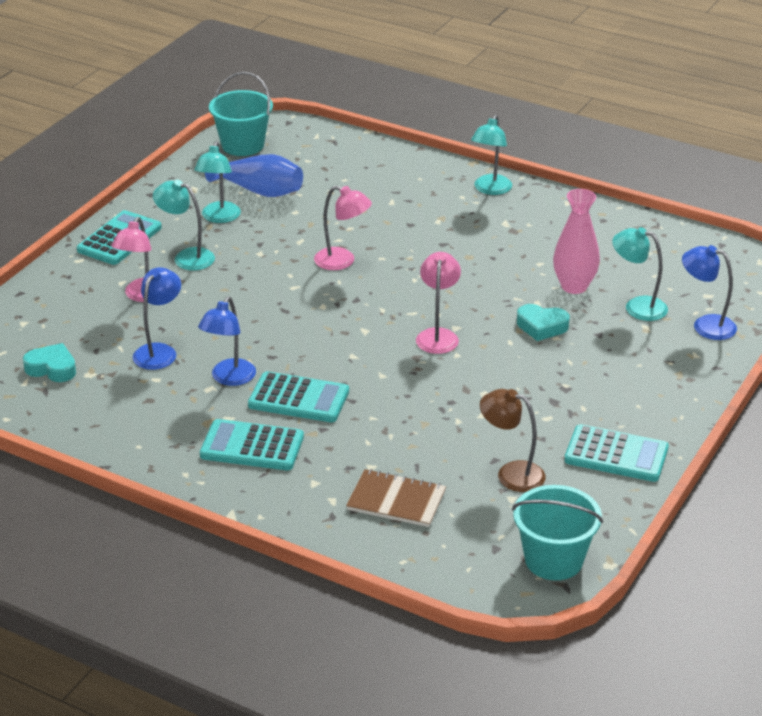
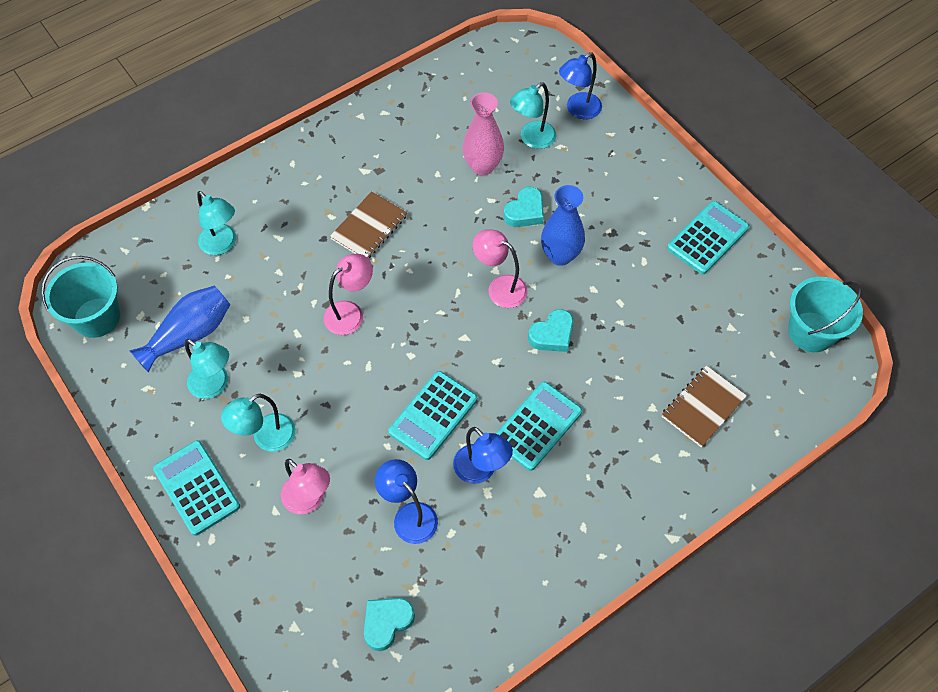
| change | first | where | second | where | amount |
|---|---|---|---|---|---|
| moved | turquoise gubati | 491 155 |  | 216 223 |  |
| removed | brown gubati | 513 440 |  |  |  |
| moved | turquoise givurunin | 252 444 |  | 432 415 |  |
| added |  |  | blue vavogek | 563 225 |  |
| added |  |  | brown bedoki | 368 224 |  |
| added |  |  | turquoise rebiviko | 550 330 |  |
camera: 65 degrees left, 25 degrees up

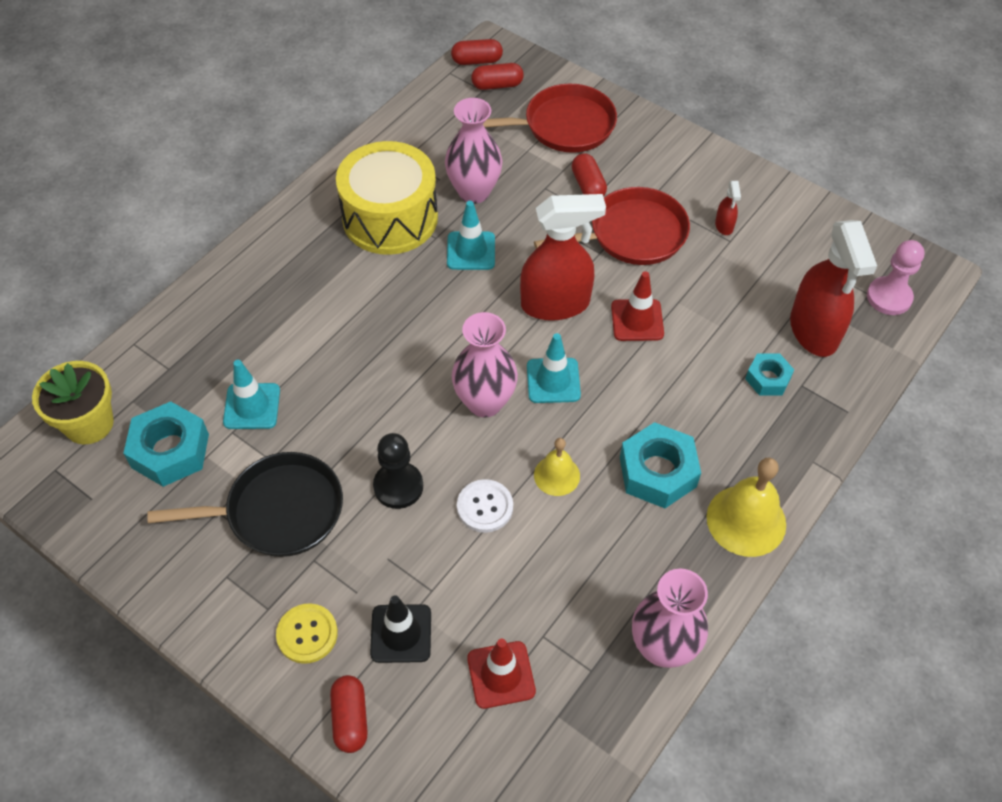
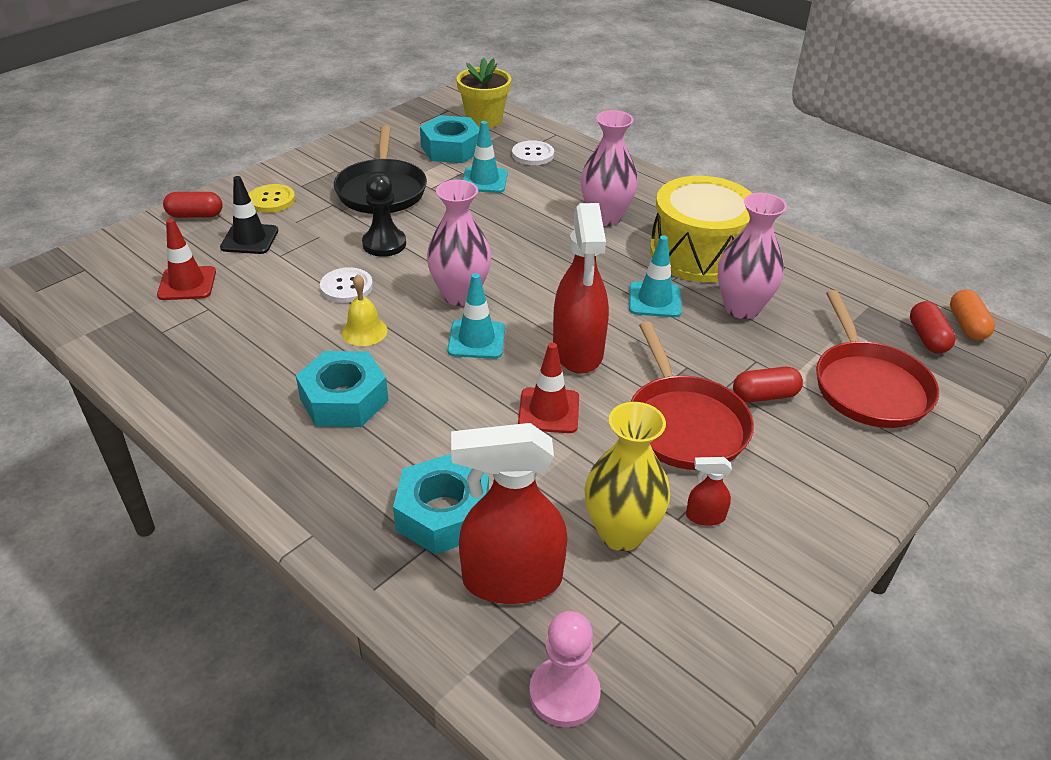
| change | first | where | second | where | amount |
|---|---|---|---|---|---|
| recoloured | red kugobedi | 477 52 | orange kugobedi | 972 314 |  |
| resized | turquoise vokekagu | 769 374 |  | 441 504 | x1.70 |
| removed | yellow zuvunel | 746 507 |  |  |  |
| moved | pink vavogek | 670 618 |  | 609 168 |  |
| added |  |  | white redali | 533 152 |  |
| added |  |  | yellow vavogek | 627 476 |  |
camera: 95 degrees right, 15 degrees down

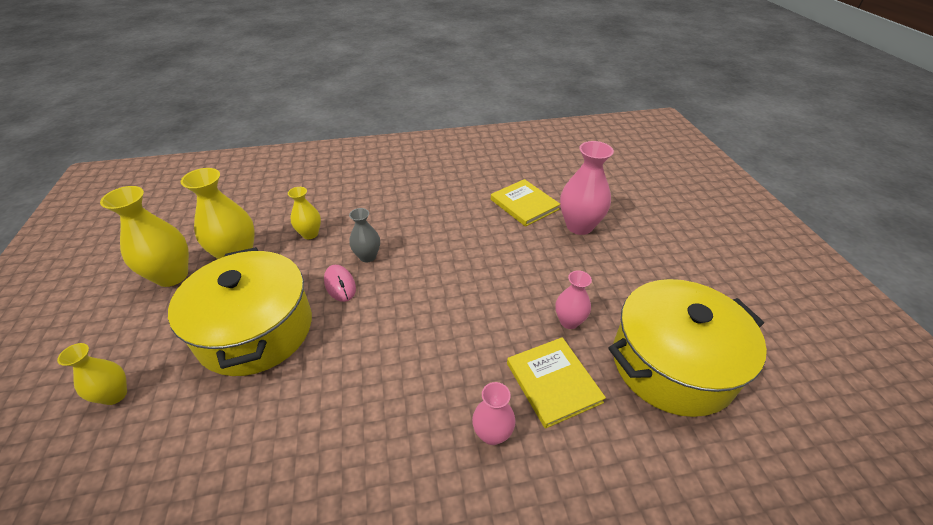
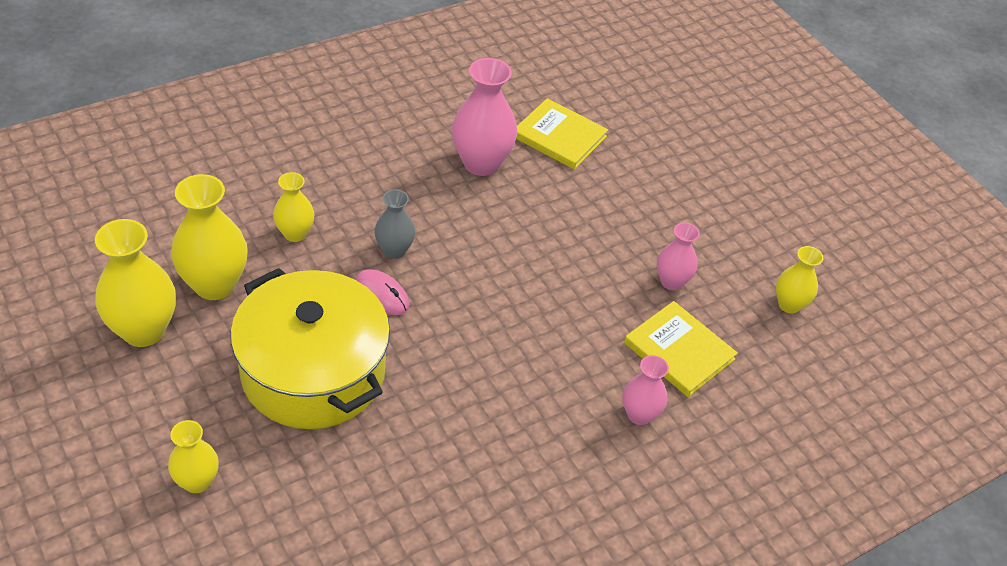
| change | first | where | second | where | amount |
|---|---|---|---|---|---|
| moved | pink vavogek | 587 188 |  | 484 117 |  |
| replaced | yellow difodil | 687 348 | yellow vavogek | 799 280 |  |
camera: 25 degrees left, 5 degrees up

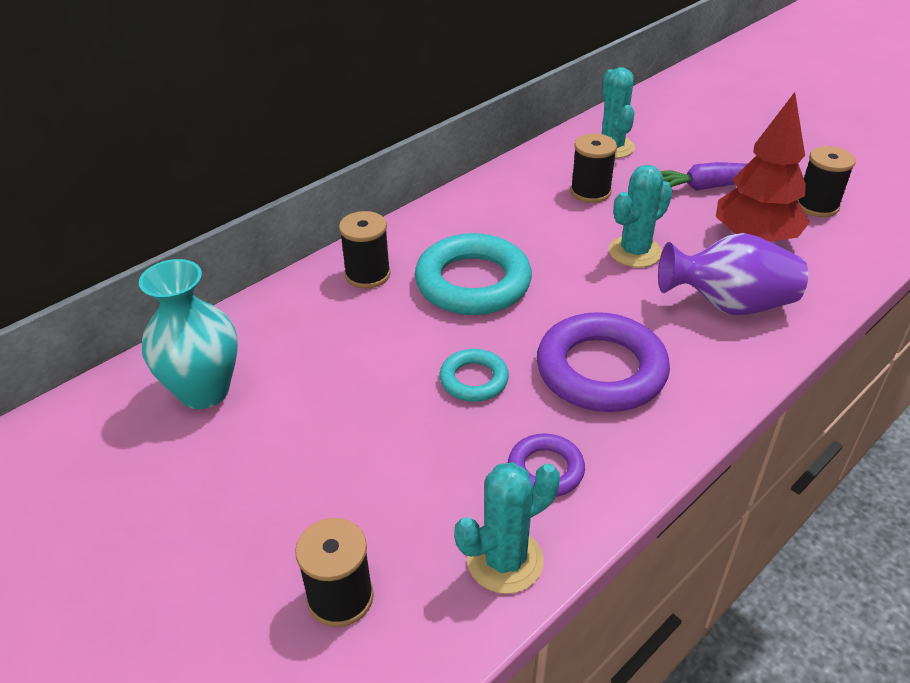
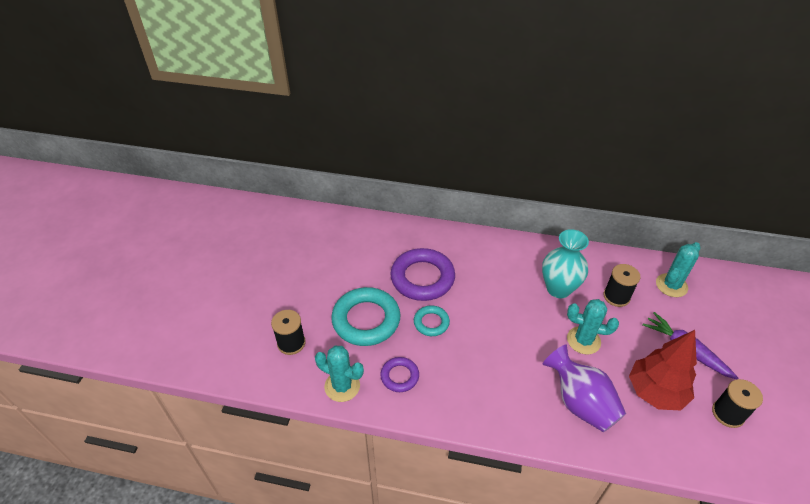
| change | first | where | second | where | amount |
|---|---|---|---|---|---|
| removed | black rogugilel | 365 250 |  |  |  |
| moved | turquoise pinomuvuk | 473 274 |  | 365 316 |  |
| moved | turquoise vavogek | 188 334 |  | 565 263 |  |
| moved | purple pinomuvuk | 603 362 |  | 422 274 |  |
camera: 55 degrees right, 5 degrees up

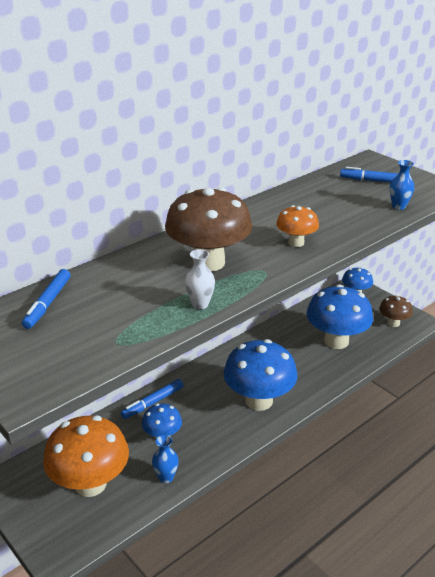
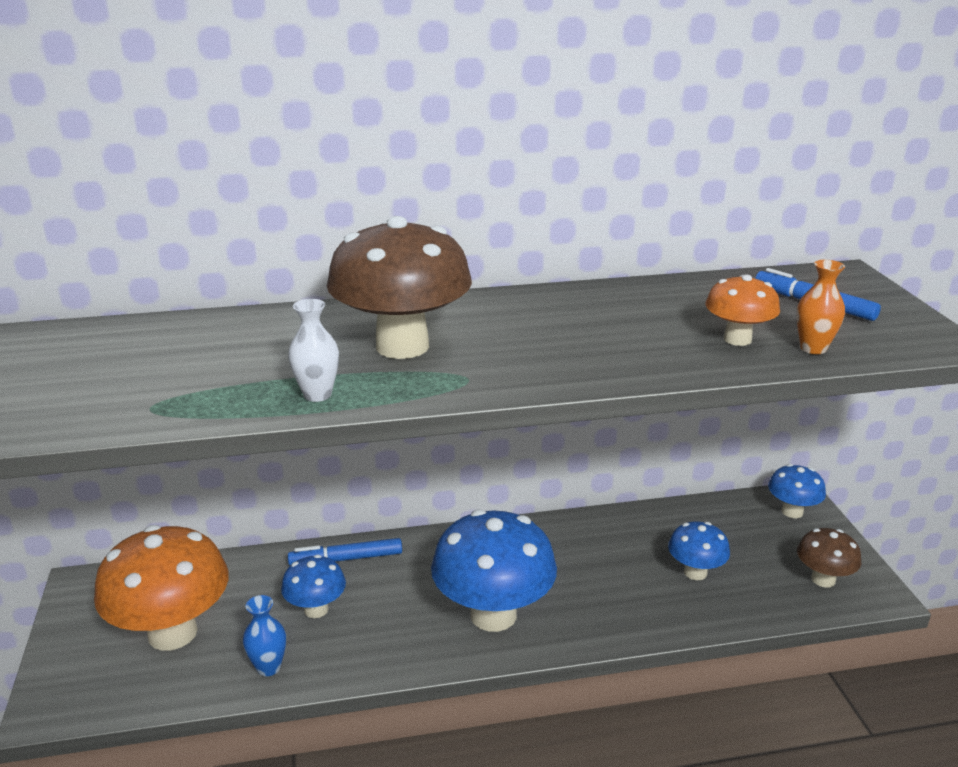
| change | first | where | second | where | amount |
|---|---|---|---|---|---|
| recoloured | blue vavogek | 402 185 | orange vavogek | 820 307 |  |
| moved | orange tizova | 297 226 |  | 742 310 |  |
| removed | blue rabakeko | 46 299 |  |  |  |
| resized | blue tizova | 339 316 |  | 699 550 | x0.52 |
camera: 30 degrees right, 5 degrees down

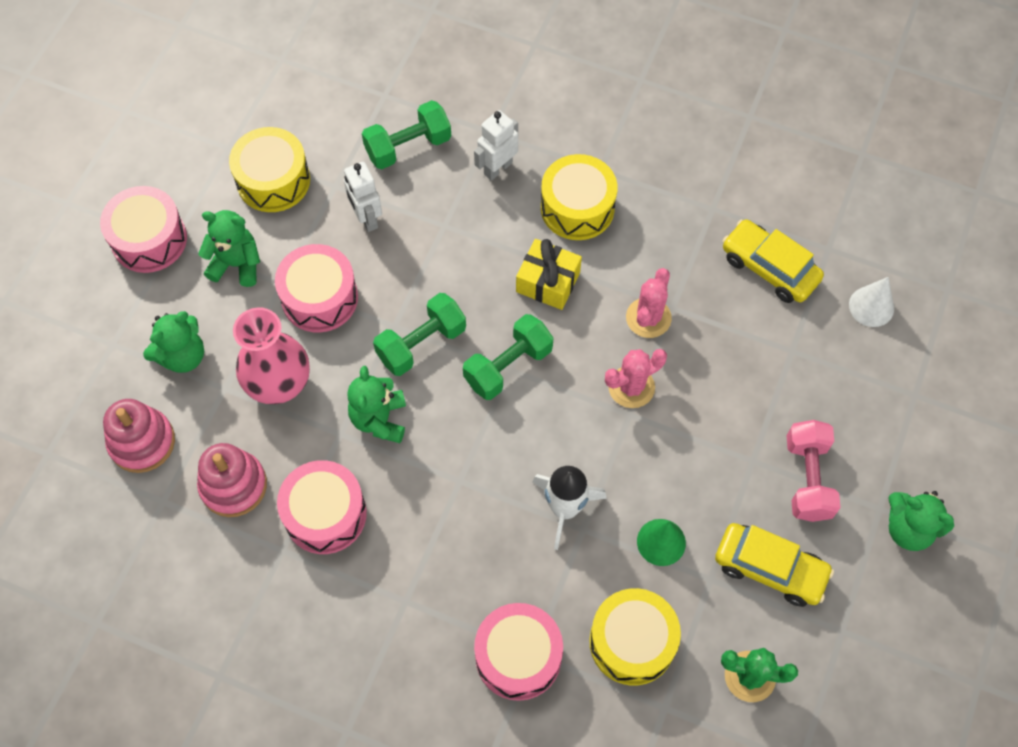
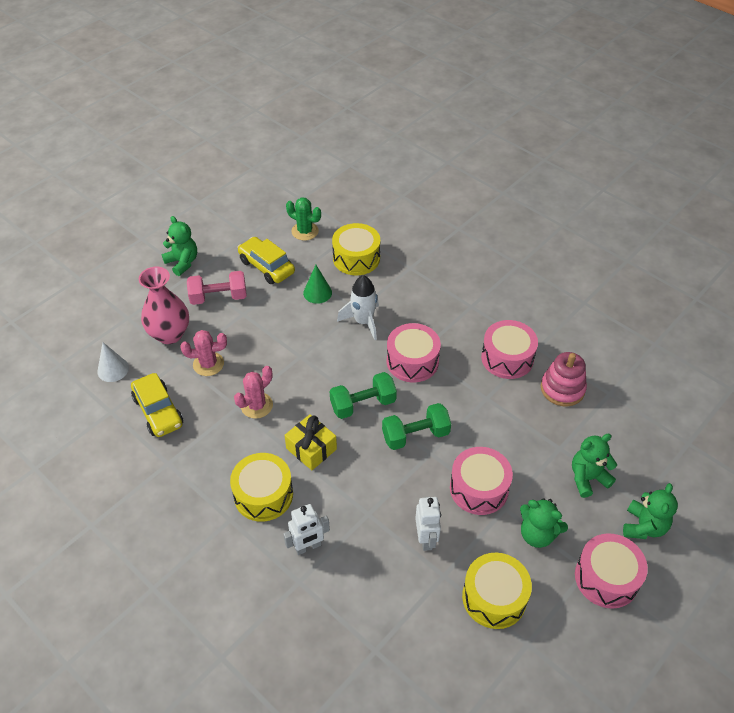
| change | first | where | second | where | amount |
|---|---|---|---|---|---|
| removed | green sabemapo | 406 134 |  |  |  |
| moved | pink vavogek | 271 355 |  | 164 305 |  |
| moved | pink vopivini | 636 378 |  | 203 353 |  |
| moved | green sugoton | 376 404 |  | 650 511 |  |
| removed | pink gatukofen | 139 436 |  |  |  |
| turned | pink sabemapo | 814 471 |  | 216 288 | 60 degrees clockwise |
| moved | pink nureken | 518 652 |  | 414 352 |  |
camera: 160 degrees left, 15 degrees down

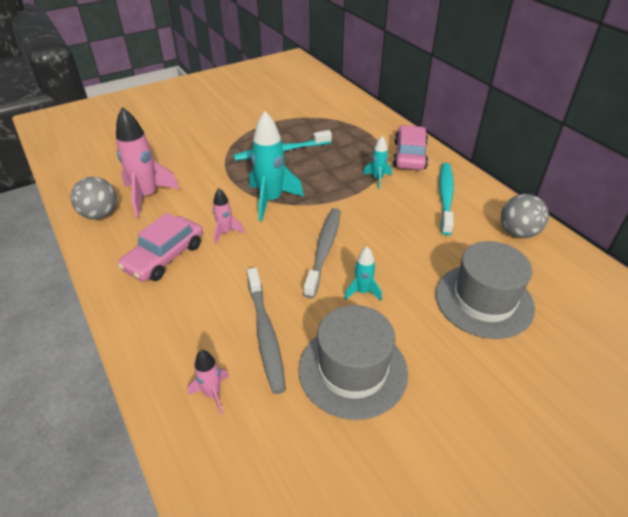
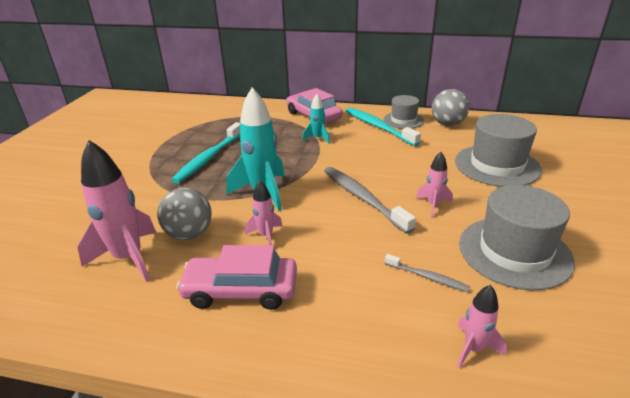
| change | first | where | second | where | amount |
|---|---|---|---|---|---|
| moved | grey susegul | 94 198 |  | 184 214 |  |
| turned | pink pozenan | 160 247 |  | 236 277 | 105 degrees clockwise |
| recoloured | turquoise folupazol | 363 273 | pink folupazol | 434 184 |  |
| resized | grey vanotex | 266 330 |  | 427 273 | x0.52 |
| added |  |  | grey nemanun | 404 112 |  |
camera: 45 degrees left, 10 degrees down

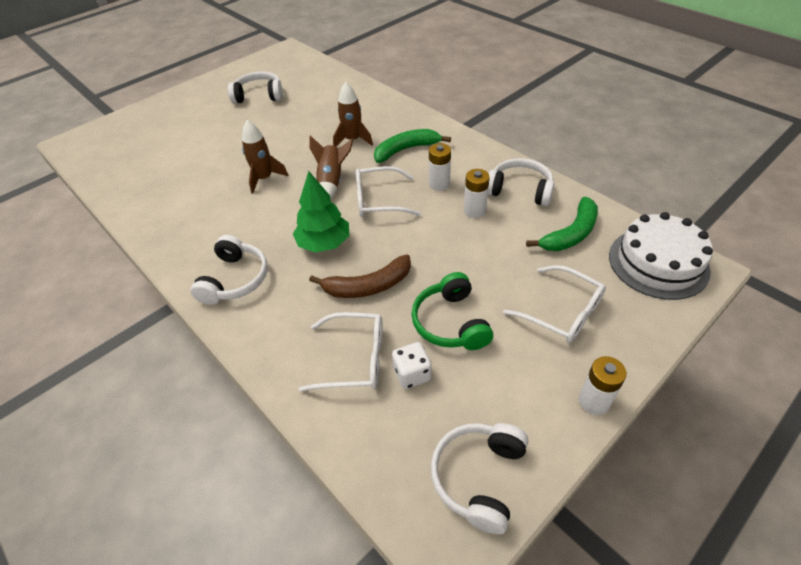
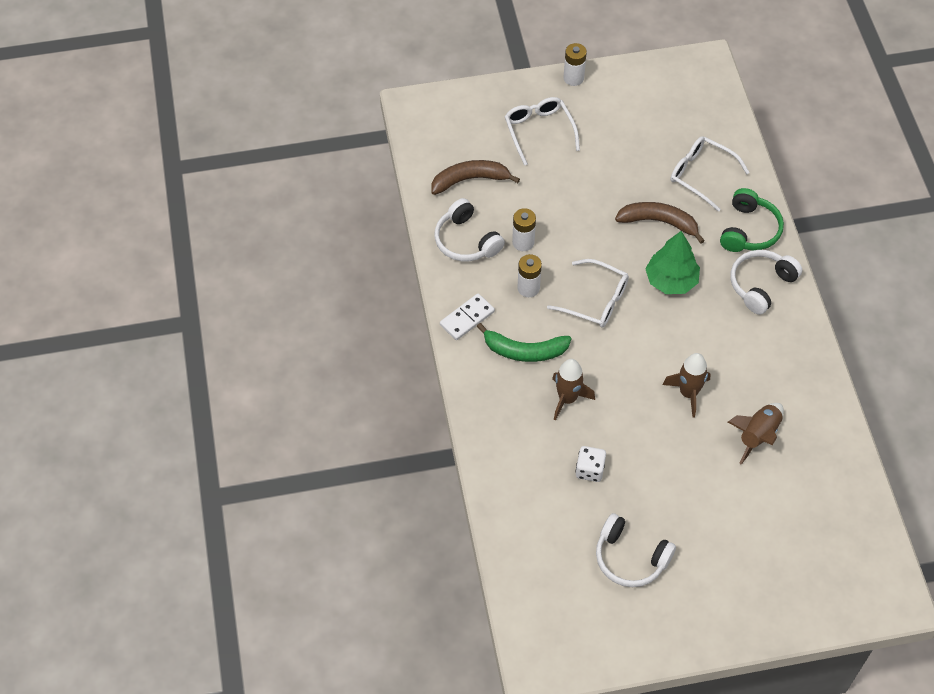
| change | first | where | second | where | amount |
|---|---|---|---|---|---|
| moved | brown folupazol | 331 167 |  | 756 434 |  |
| recoloured | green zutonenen | 562 224 | brown zutonenen | 475 177 |  |
| removed | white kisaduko | 661 256 |  |  |  |
| moved | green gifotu | 452 311 |  | 752 220 |  |
| moved | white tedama | 412 365 |  | 590 464 |  |
| removed | white gifotu | 479 478 |  |  |  |
| added |  |  | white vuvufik | 467 316 |  |
camera: 150 degrees left, 10 degrees up

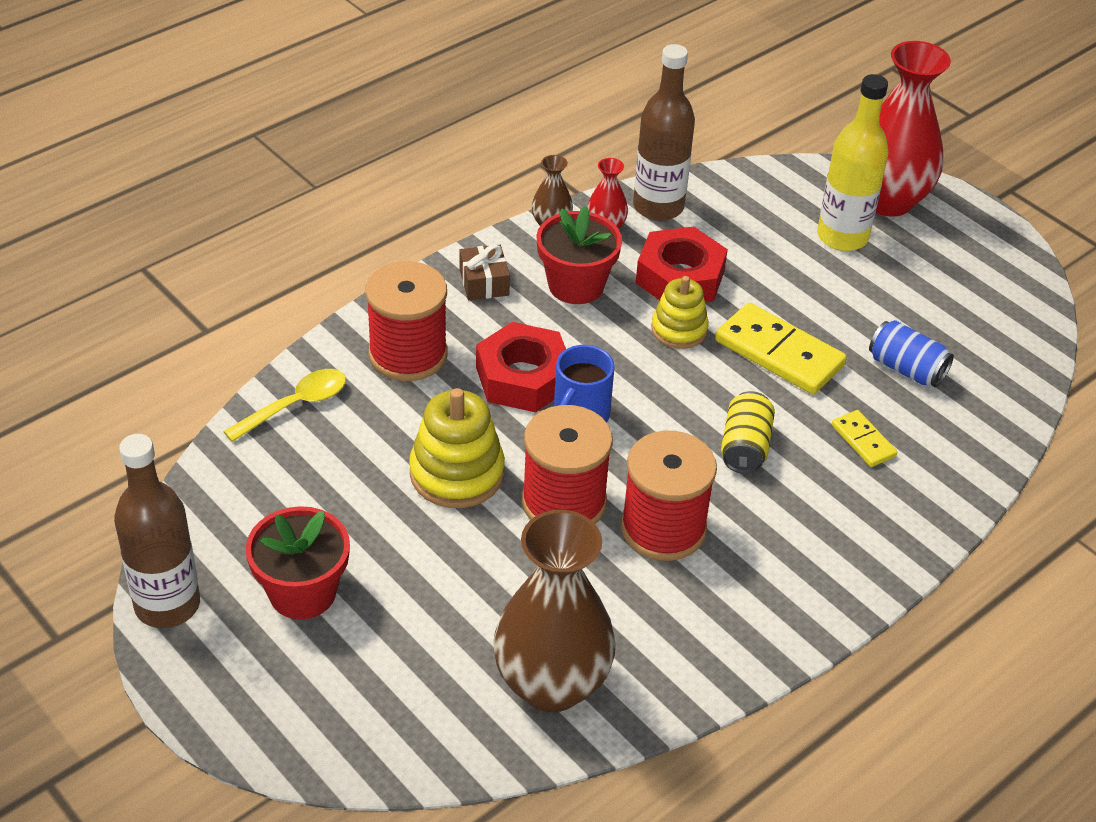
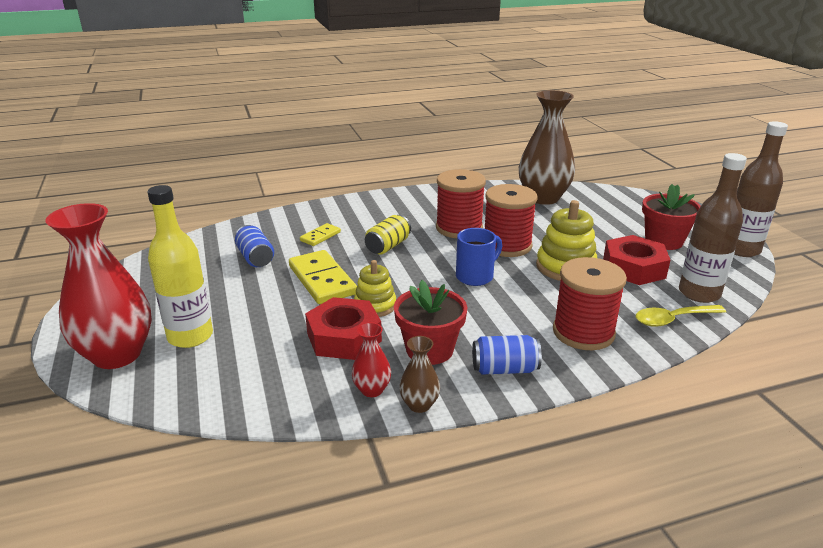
| change | first | where | second | where | amount |
|---|---|---|---|---|---|
| moved | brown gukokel | 664 132 |  | 713 228 |  |
| replaced | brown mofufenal | 484 272 | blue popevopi | 507 355 |  |
| moved | red vokekagu | 521 367 |  | 636 260 |  |
| turned | yellow vuvufik | 864 438 |  | 320 234 | 45 degrees clockwise |
camera: 155 degrees left, 15 degrees down

